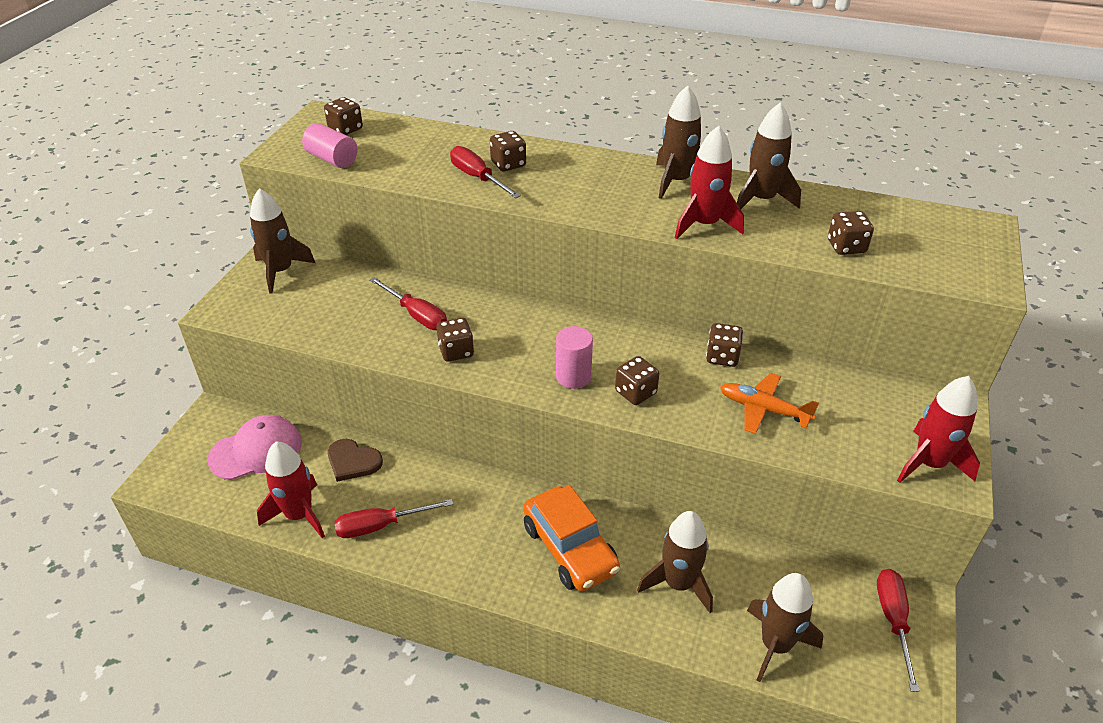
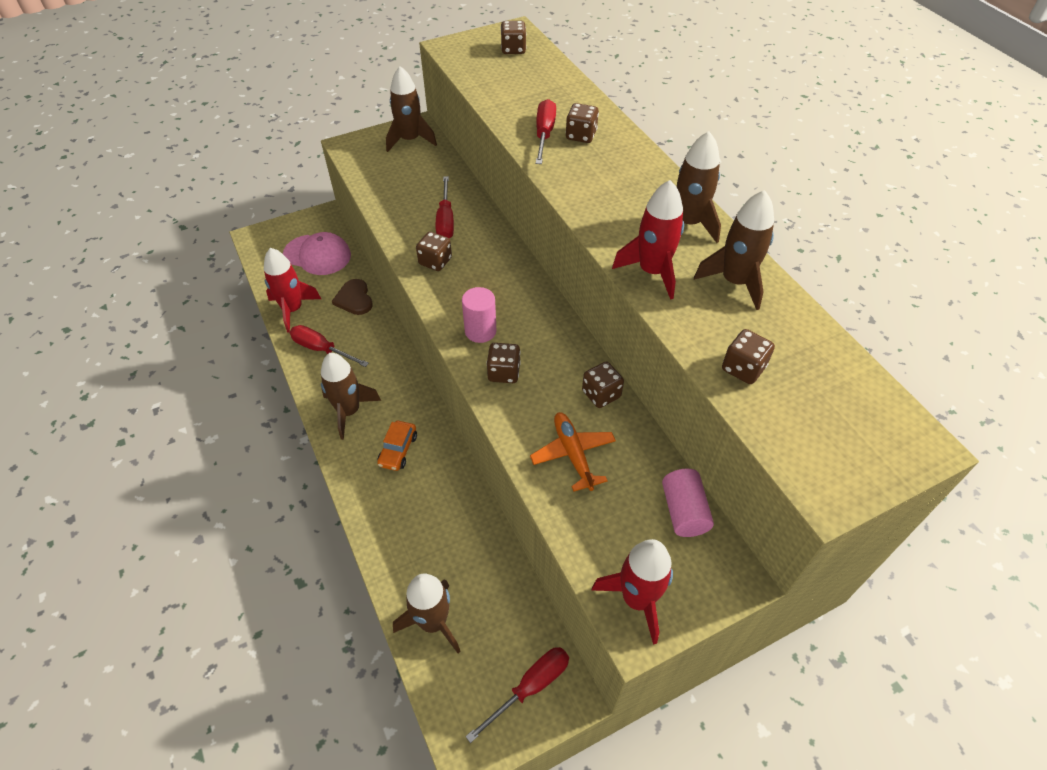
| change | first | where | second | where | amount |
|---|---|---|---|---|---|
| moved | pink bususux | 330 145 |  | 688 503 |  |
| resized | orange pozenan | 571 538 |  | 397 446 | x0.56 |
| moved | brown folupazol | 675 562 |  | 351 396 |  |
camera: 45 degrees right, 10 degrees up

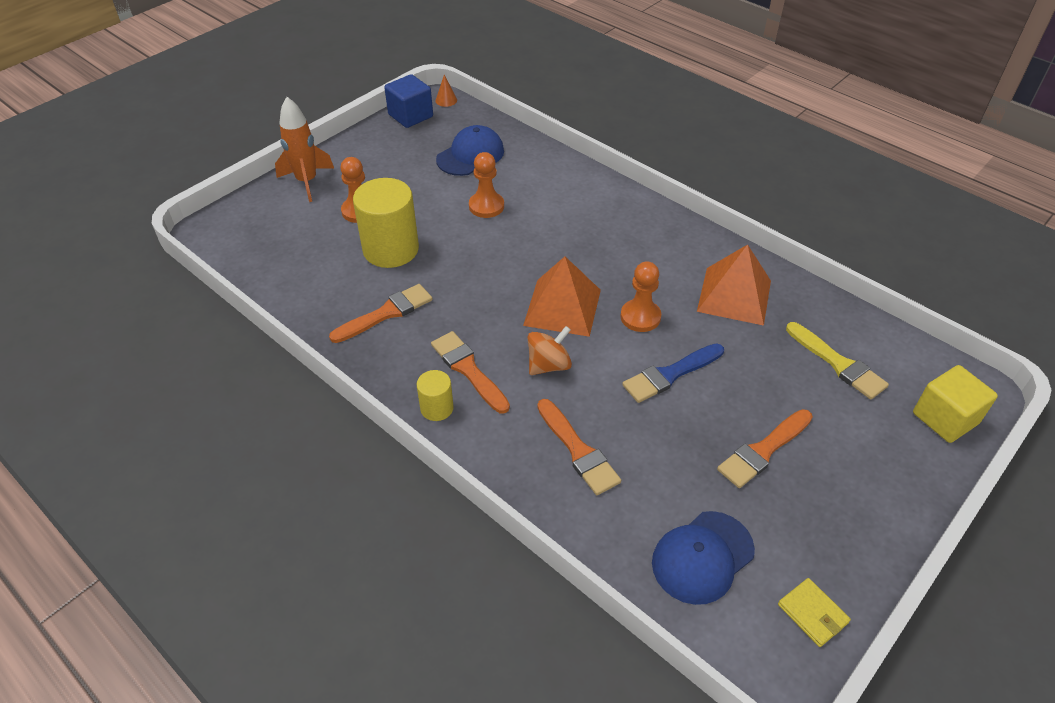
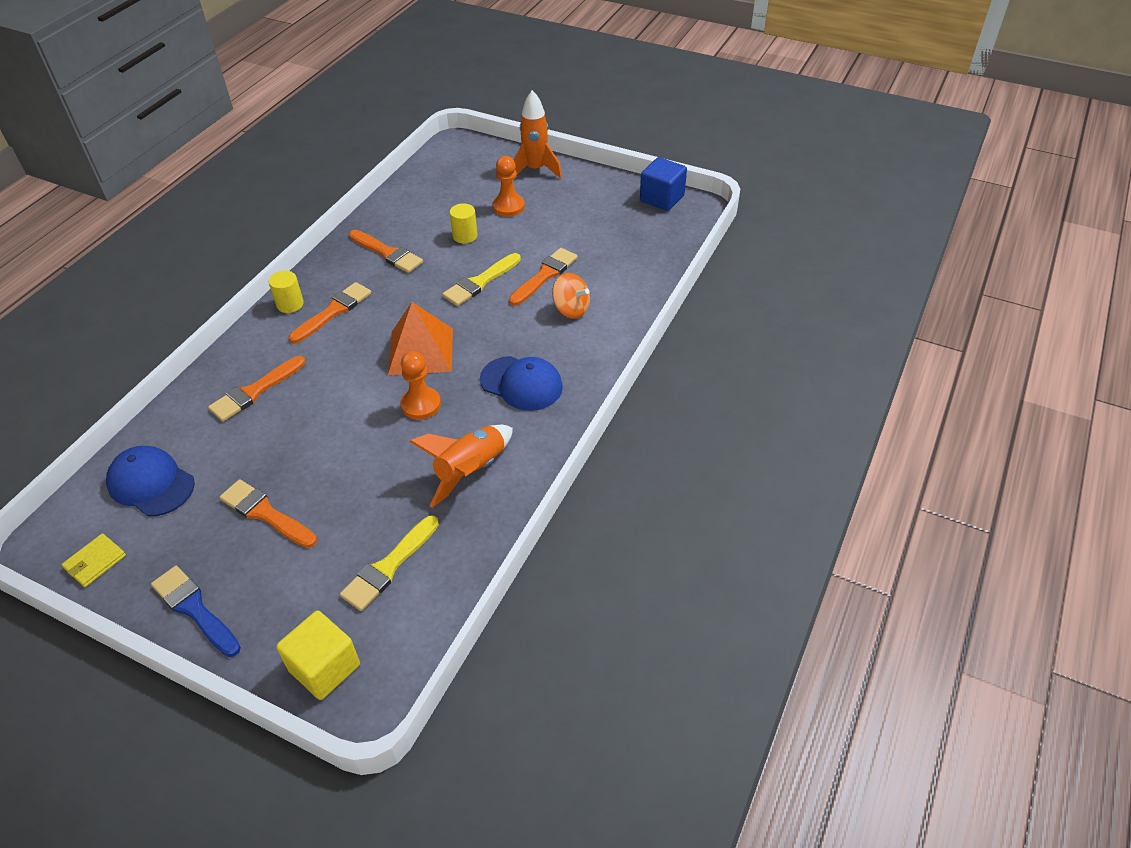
| change | first | where | second | where | amount |
|---|---|---|---|---|---|
| removed | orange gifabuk | 446 91 |  |  |  |
| moved | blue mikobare | 470 150 |  | 521 383 |  |
| replaced | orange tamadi | 486 185 | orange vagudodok | 543 277 |  |
| resized | yellow bususux | 386 223 |  | 464 223 | x0.50 |
| replaced | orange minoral | 734 285 | orange folupazol | 461 466 |  |
| moved | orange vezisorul | 550 350 |  | 571 296 |  |
| moved | blue vagudodok | 673 373 |  | 196 611 |  |
| added |  |  | yellow vagudodok | 481 279 |  |
camera: 75 degrees right, 0 degrees up

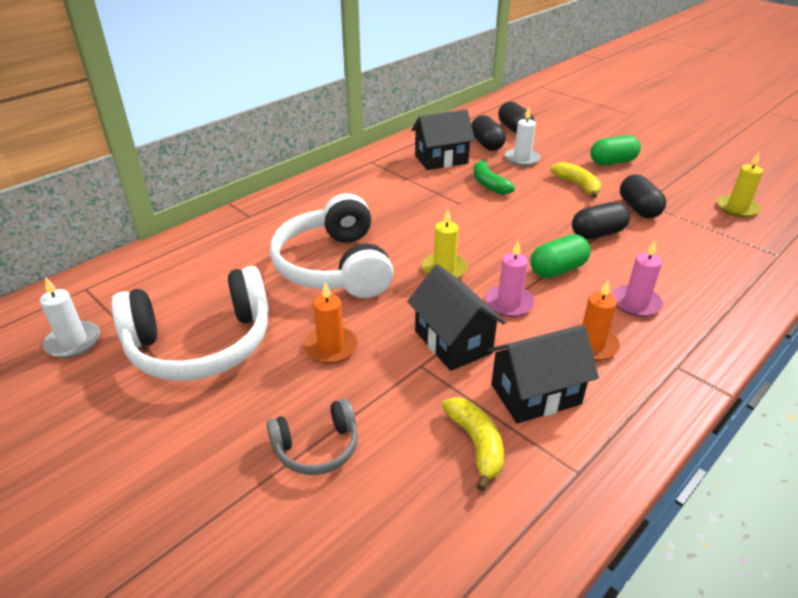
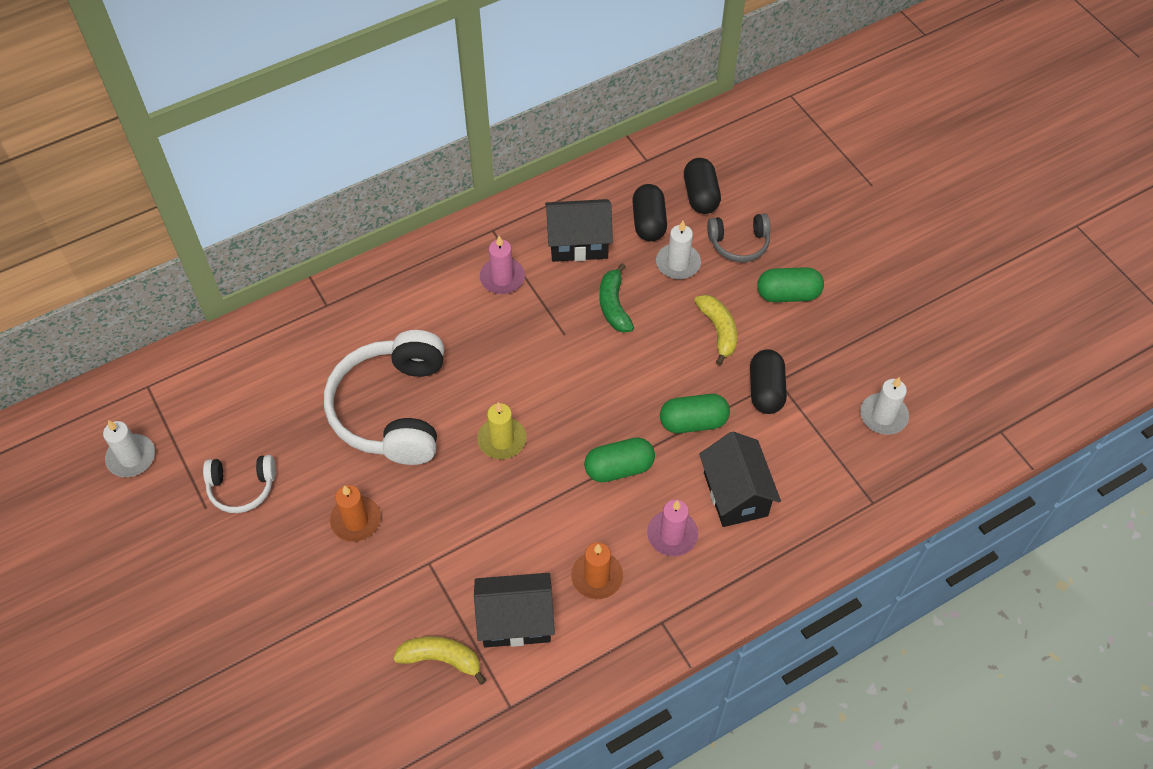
| change | first | where | second | where | amount |
|---|---|---|---|---|---|
| recoloured | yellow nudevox | 740 185 | white nudevox | 884 406 |  |
| recoloured | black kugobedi | 601 221 | green kugobedi | 695 413 |  |
| moved | pink nudevox | 510 279 |  | 502 265 |  |
| moved | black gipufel | 456 317 |  | 740 479 |  |
| resized | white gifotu | 190 323 |  | 239 484 | x0.50 |
| turned | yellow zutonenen | 473 444 |  | 439 660 | 75 degrees counterclockwise |
| moved | grey gifotu | 312 437 |  | 738 238 |  |
camera: 15 degrees right, 20 degrees up

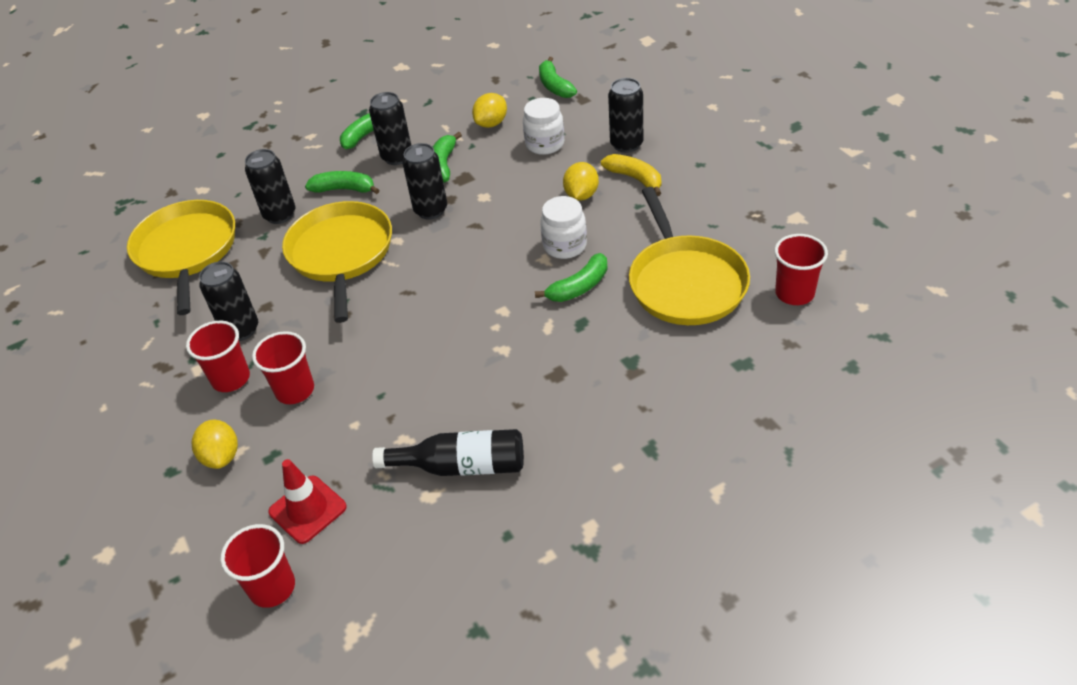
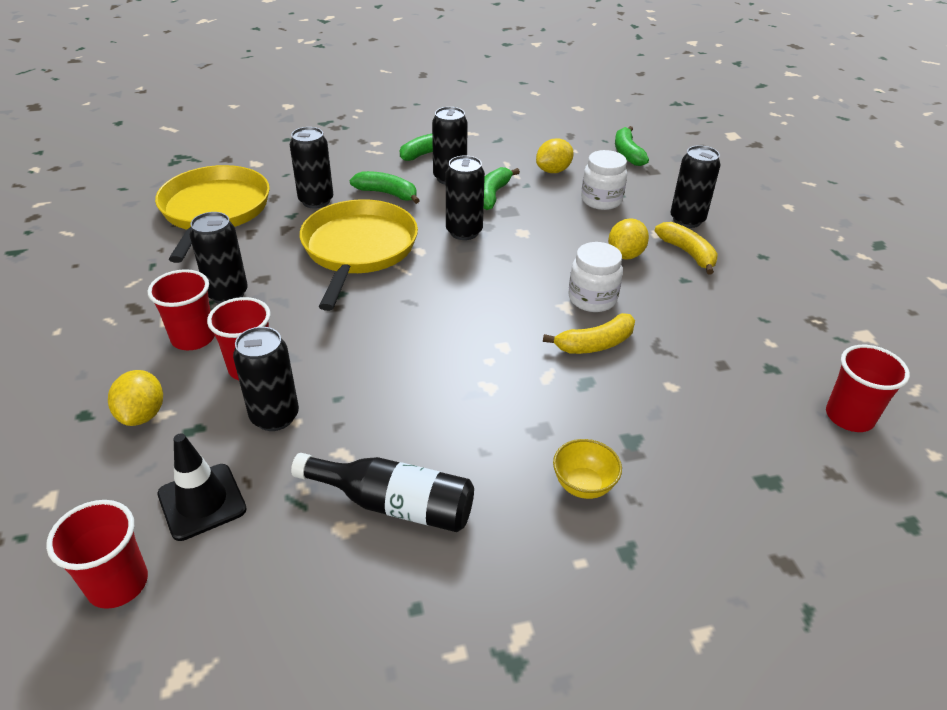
| change | first | where | second | where | amount |
|---|---|---|---|---|---|
| removed | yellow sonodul | 689 256 |  |  |  |
| recoloured | green zutonenen | 571 277 | yellow zutonenen | 589 333 |  |
| recoloured | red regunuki | 307 501 | black regunuki | 202 487 |  |
| added |  |  | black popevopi | 266 379 |  |
| added |  |  | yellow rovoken | 587 469 |  |
camera: 10 degrees right, 5 degrees down

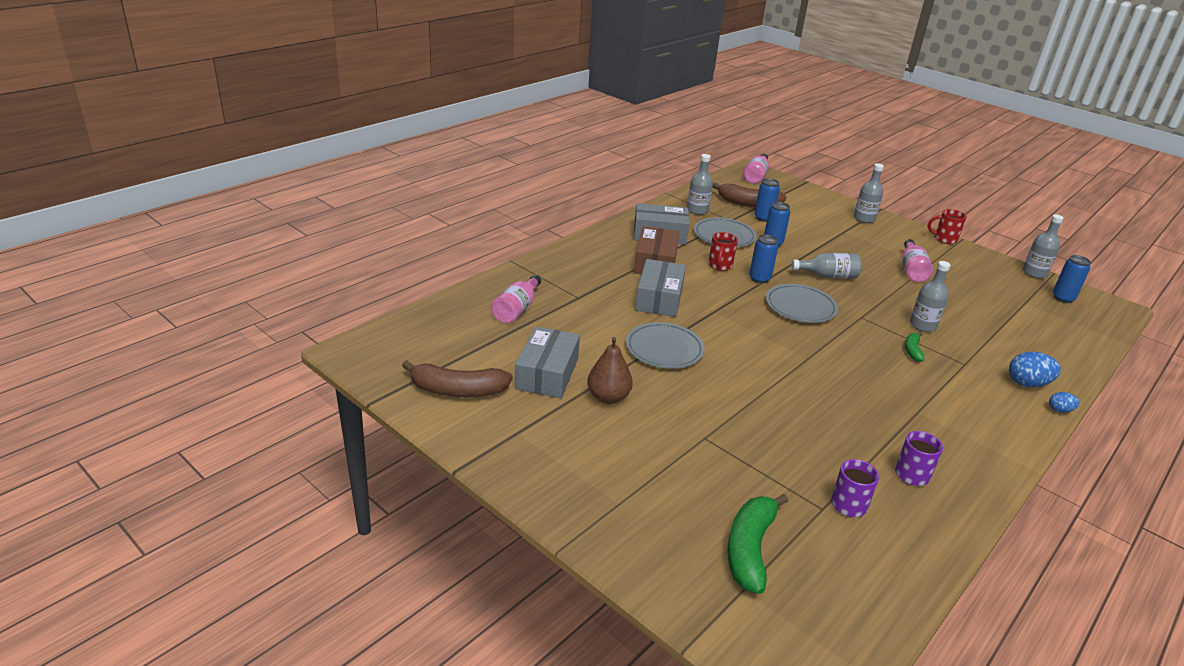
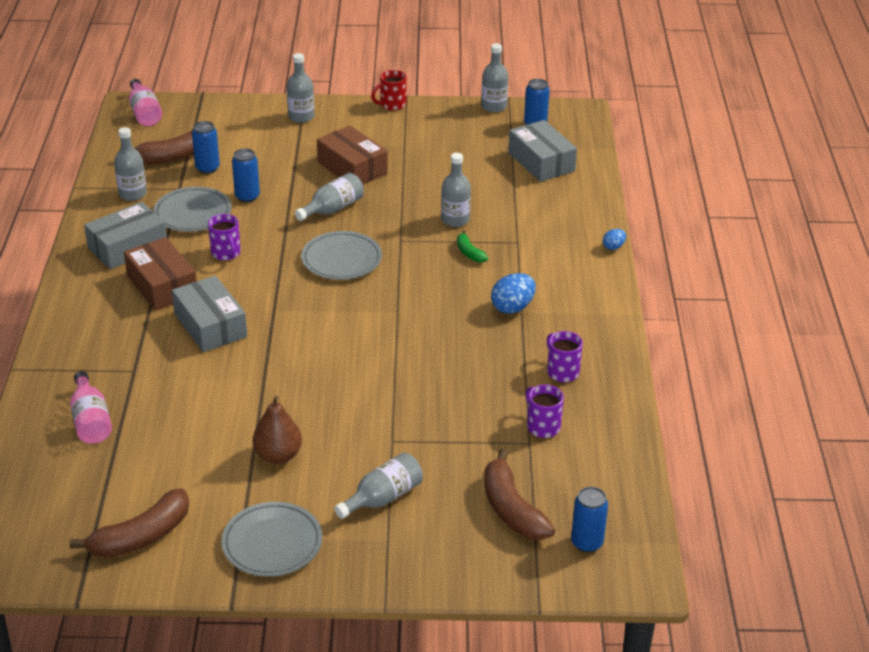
| change | first | where | second | where | amount |
|---|---|---|---|---|---|
| recoloured | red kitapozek | 723 251 | purple kitapozek | 224 237 |  |
| moved | blue popevopi | 763 259 |  | 589 520 |  |
| removed | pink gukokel | 917 260 |  |  |  |
| moved | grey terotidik | 665 345 |  | 271 539 |  |
| moved | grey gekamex | 547 362 |  | 542 151 |  |
| moved | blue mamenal | 1035 369 |  | 513 293 |  |
| recoloured | green zutonenen | 757 544 | brown zutonenen | 519 494 |  |
| added |  |  | brown gekamex | 352 155 |  |
| added |  |  | grey gukokel | 378 485 |  |
camera: 40 degrees left, 5 degrees up

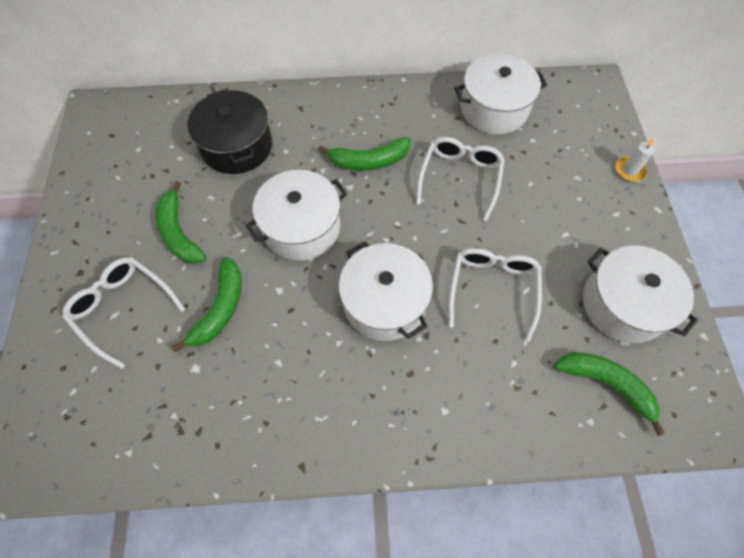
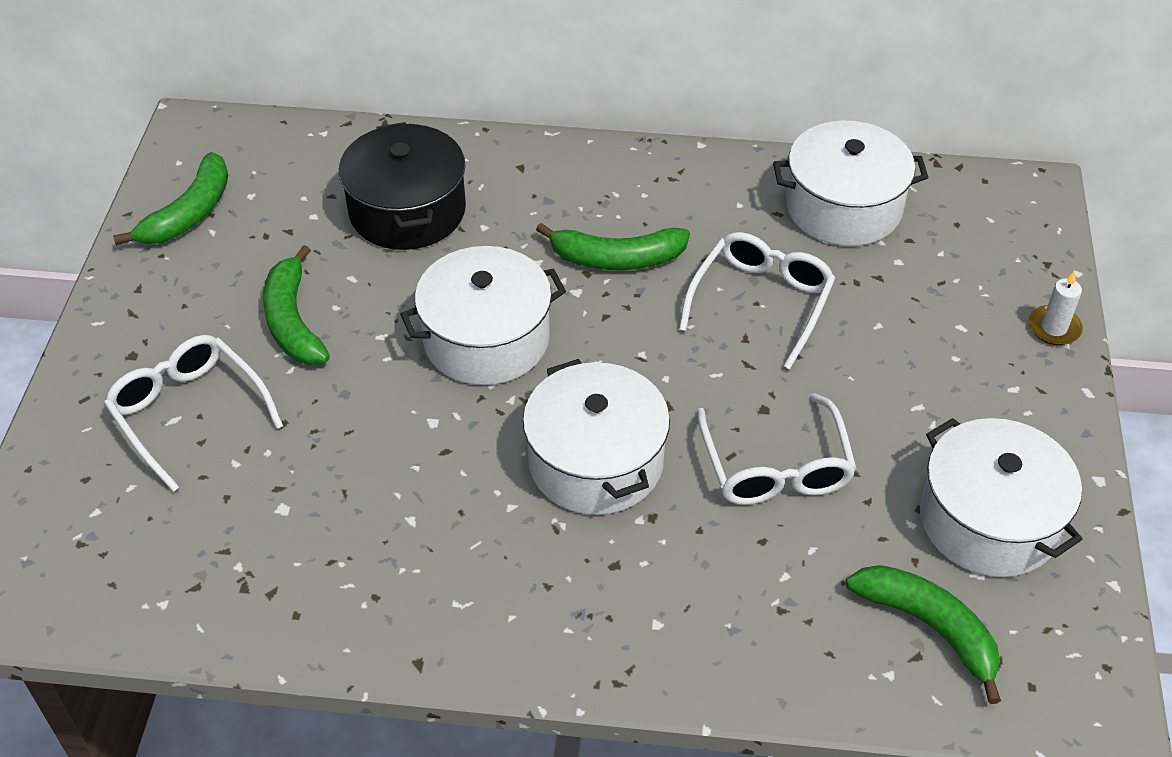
| change | first | where | second | where | amount |
|---|---|---|---|---|---|
| turned | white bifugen | 495 294 |  | 777 449 | 150 degrees clockwise |
| moved | green zutonenen | 207 304 |  | 170 198 |  |
camera: 10 degrees right, 15 degrees down

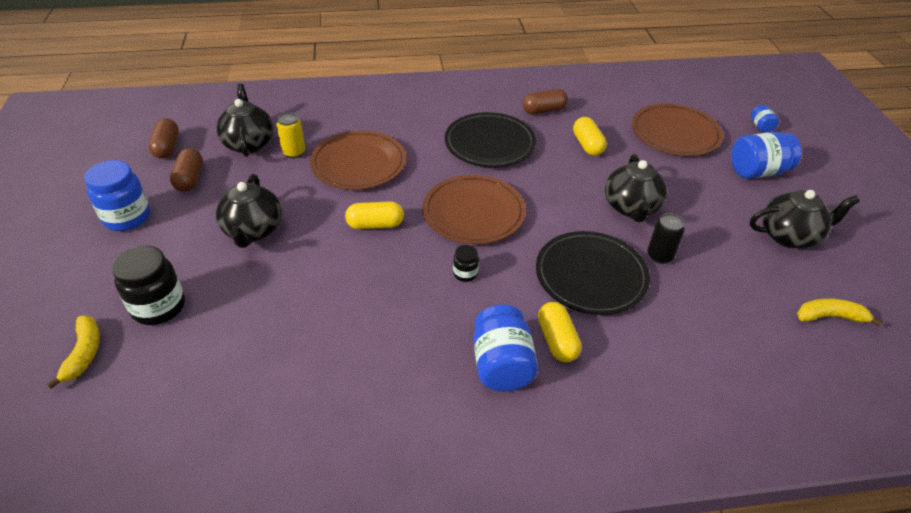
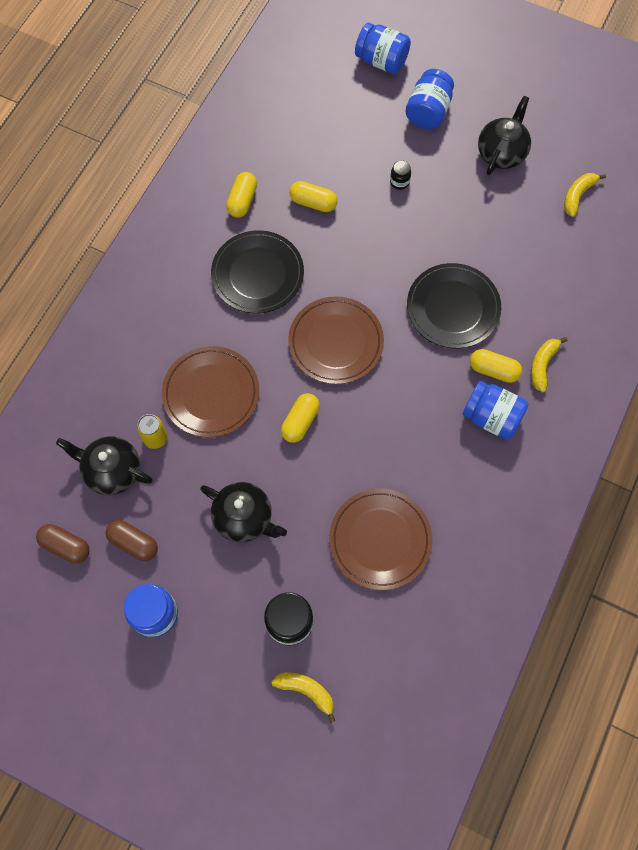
| change | first | where | second | where | amount |
|---|---|---|---|---|---|
| recoloured | brown kugobedi | 545 102 | yellow kugobedi | 241 195 |  |
| moved | brown terotidik | 677 130 |  | 380 539 |  |
| resized | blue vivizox | 765 119 |  | 383 48 | x1.99 |
| removed | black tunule | 636 188 |  |  |  |
| removed | black popevopi | 666 238 |  |  |  |
| moved | black vivizox | 466 263 |  | 400 175 |  |
| added |  |  | yellow zutonenen | 549 364 |  |
camera: 55 degrees left, 25 degrees up

